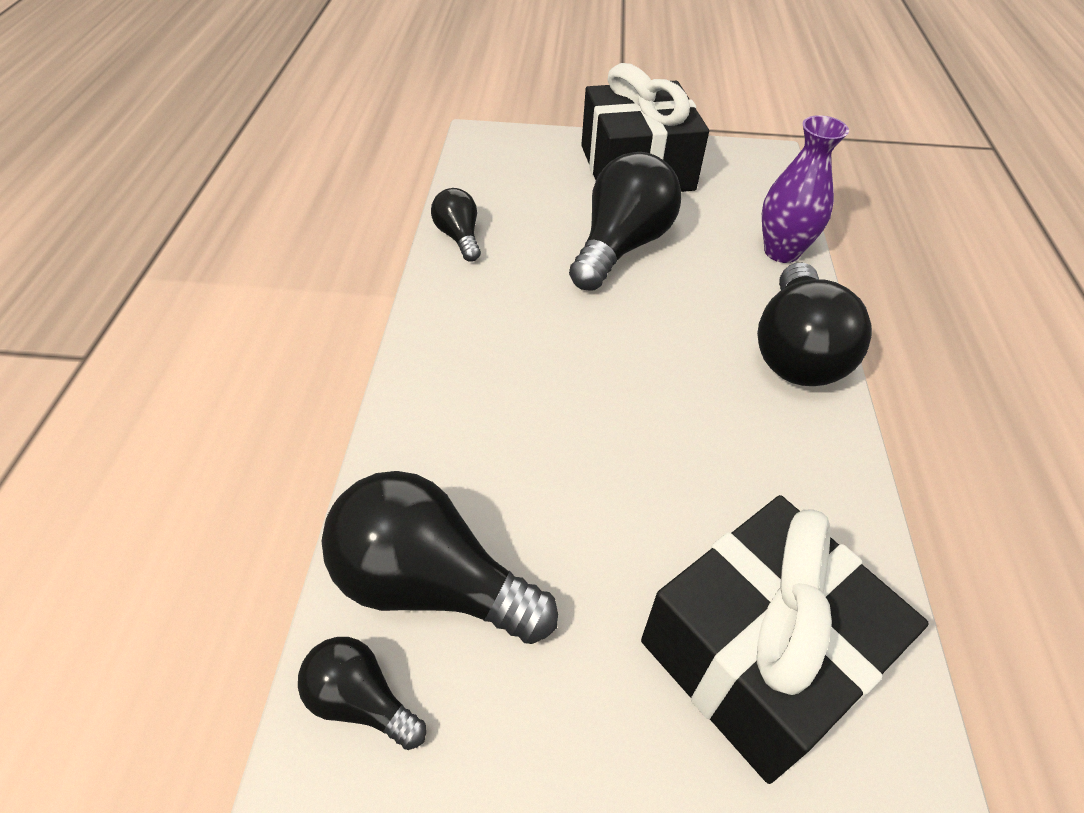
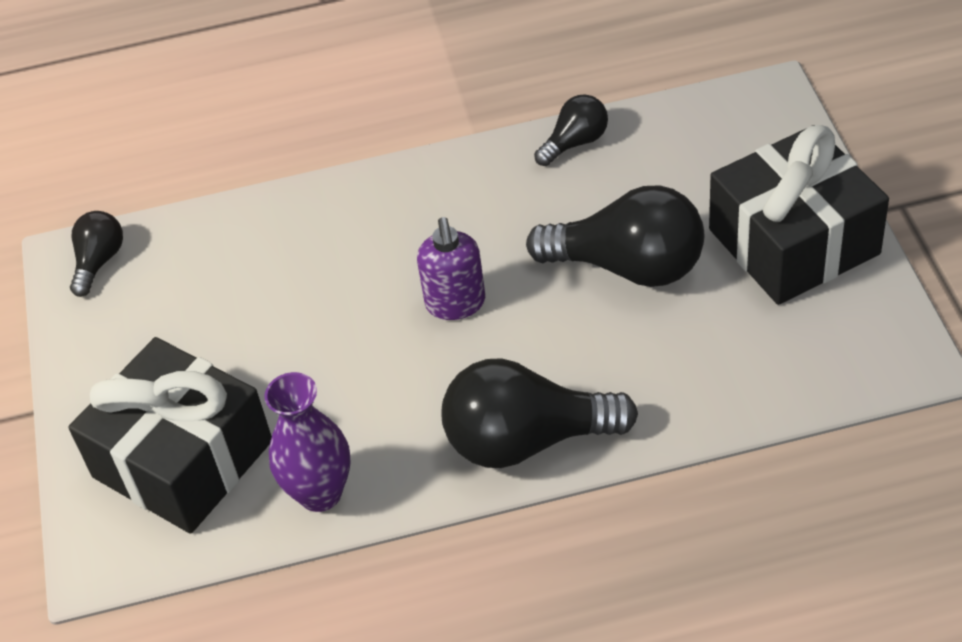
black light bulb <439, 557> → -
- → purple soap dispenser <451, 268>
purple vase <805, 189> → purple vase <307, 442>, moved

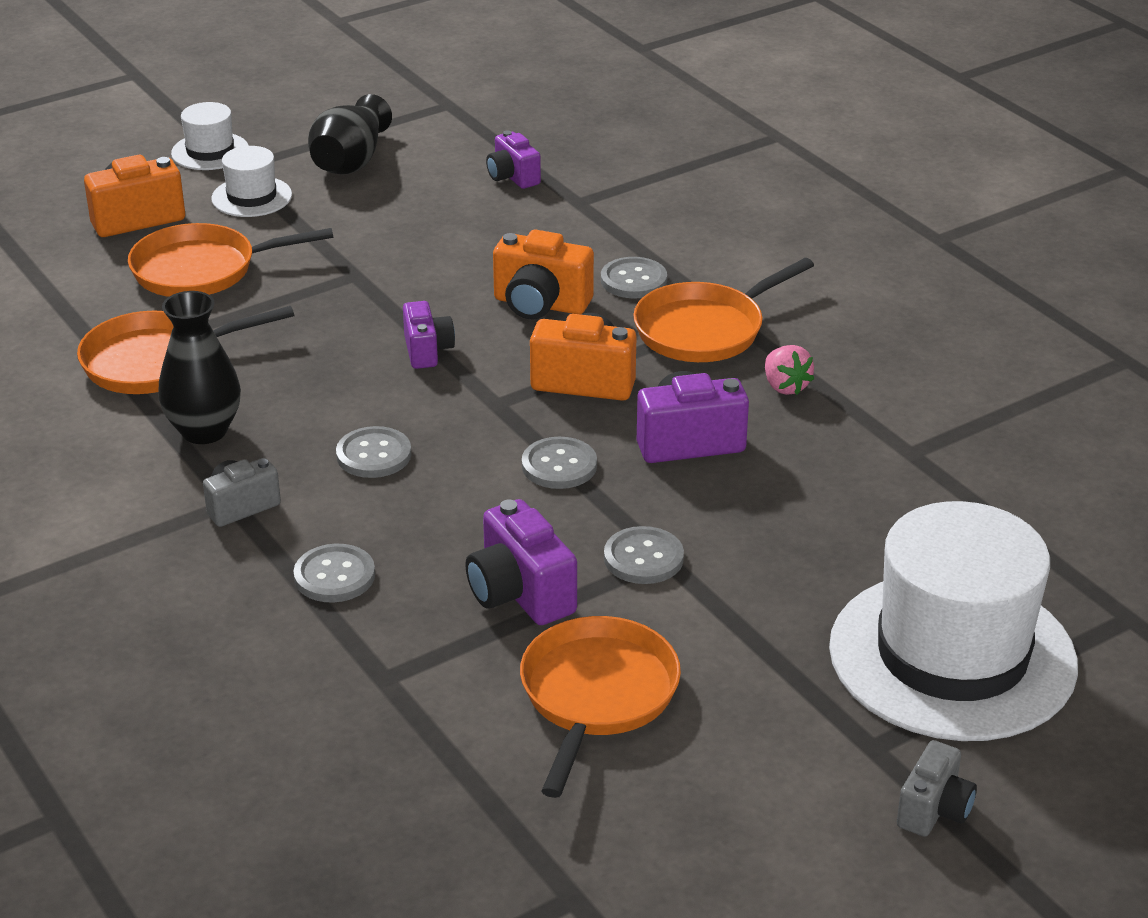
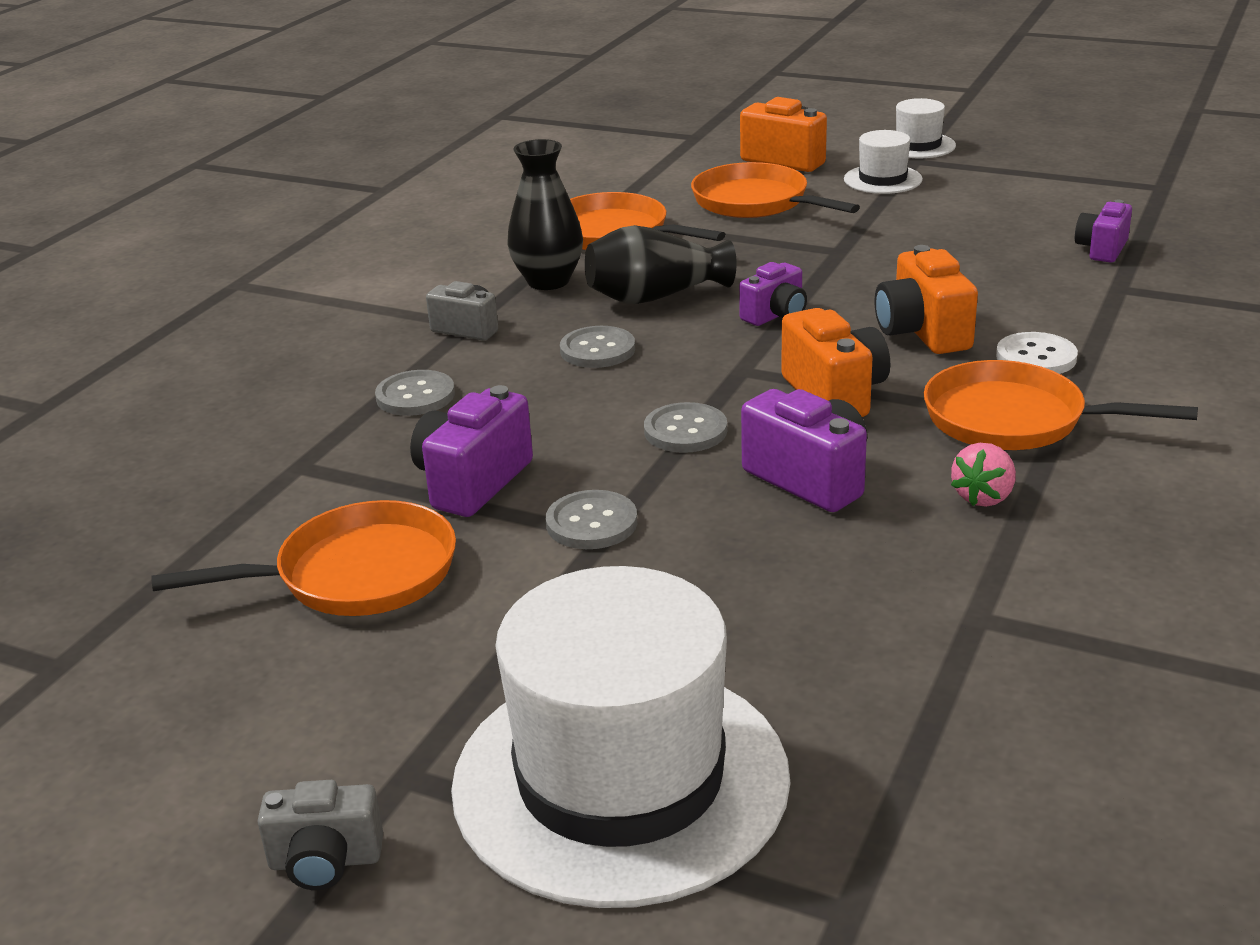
black vase <350, 134> → black vase <661, 264>, moved
grey button <634, 277> → white button <1037, 353>

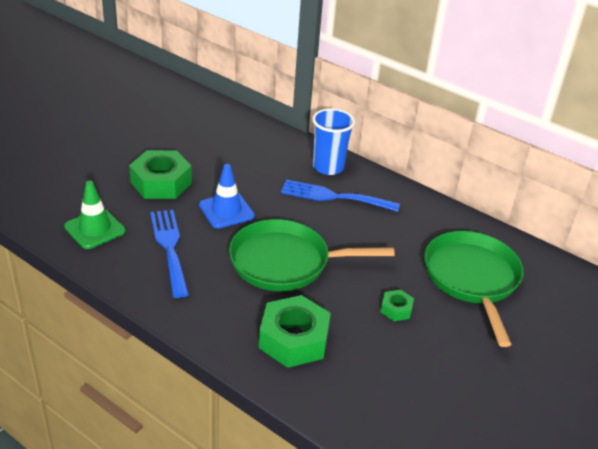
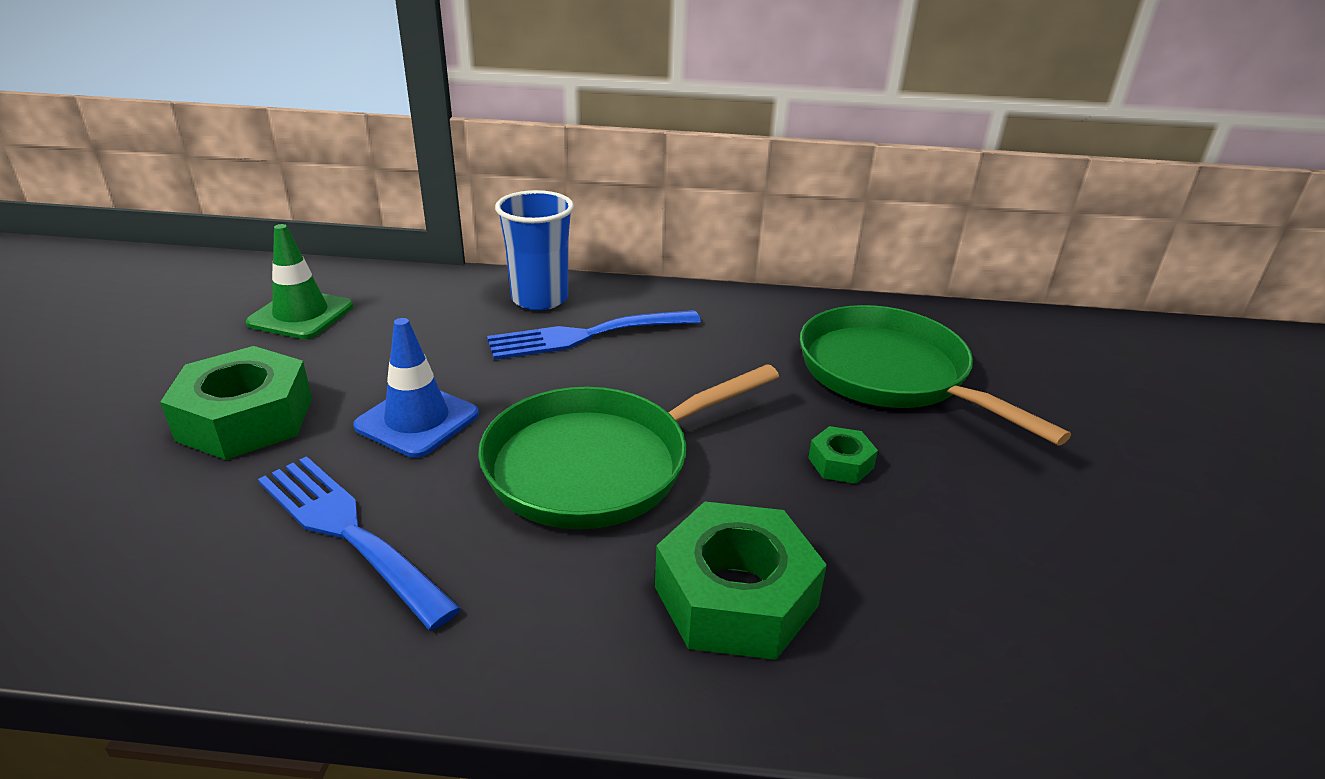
green traffic cone <95, 215> → green traffic cone <299, 281>, moved

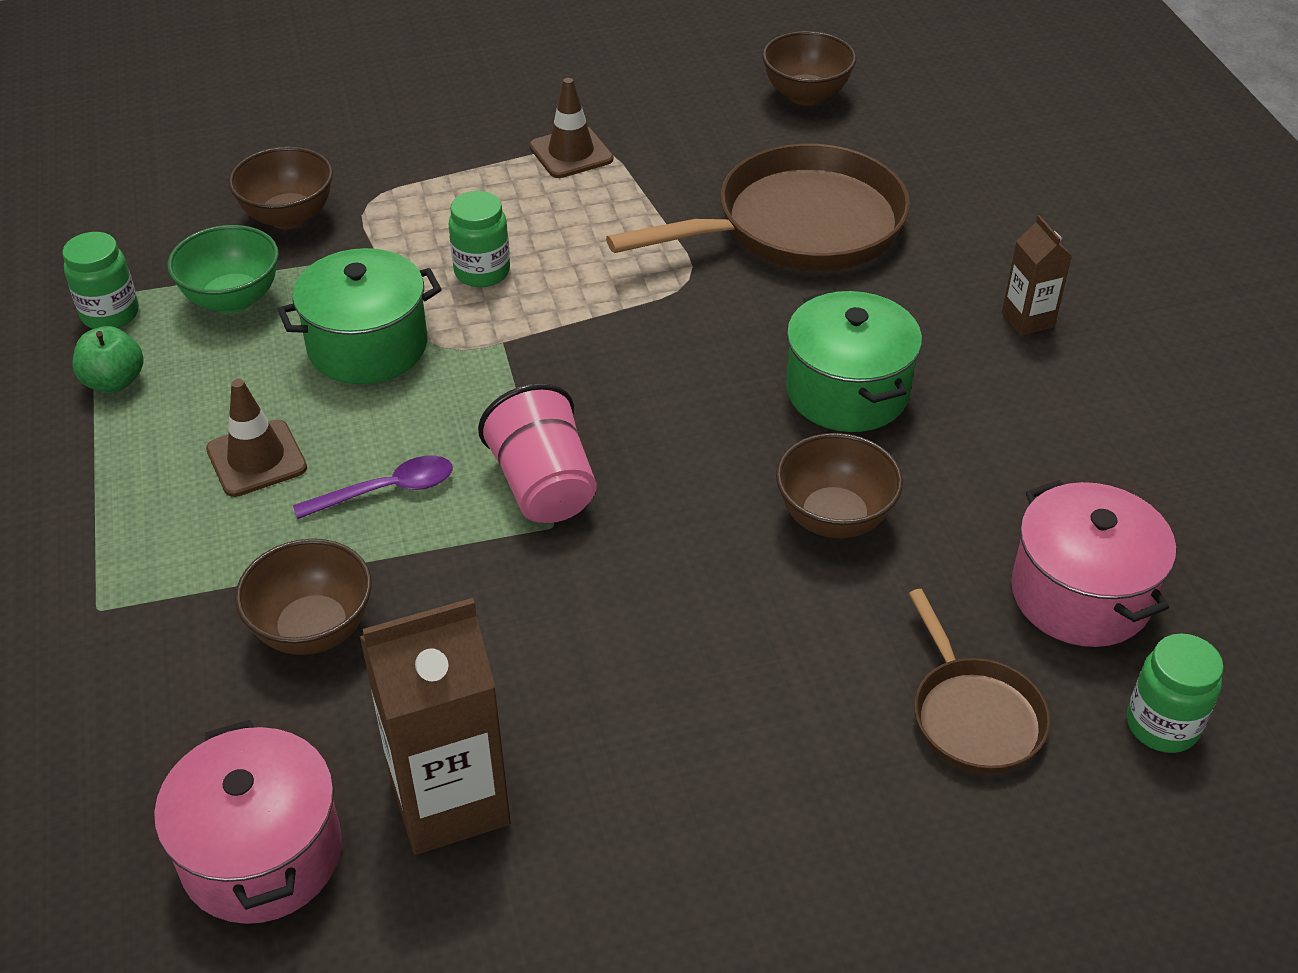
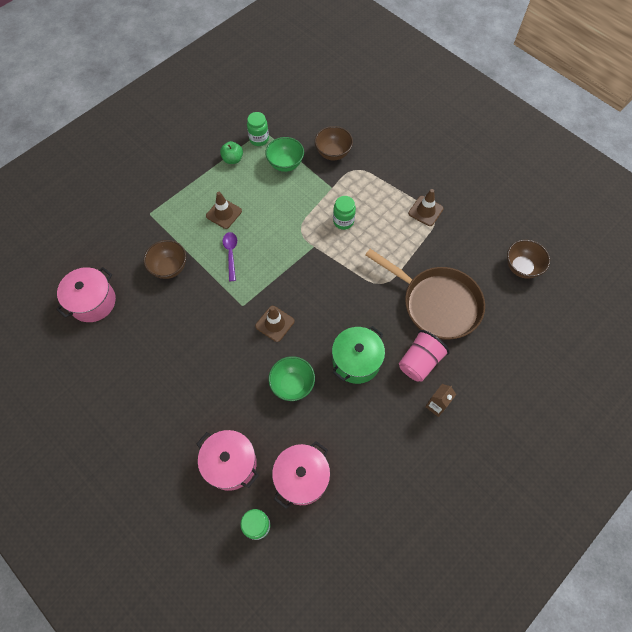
green pot <359, 316> → -
brown carton <435, 726> → -
- → brown traffic cone <274, 324>
pink cup <537, 453> → pink cup <424, 356>, moved
brown pan <979, 681> → pink pot <228, 460>
brown bowl <839, 485> → green bowl <291, 378>
purple spoon <373, 487> → purple spoon <230, 256>, 135 degrees counterclockwise

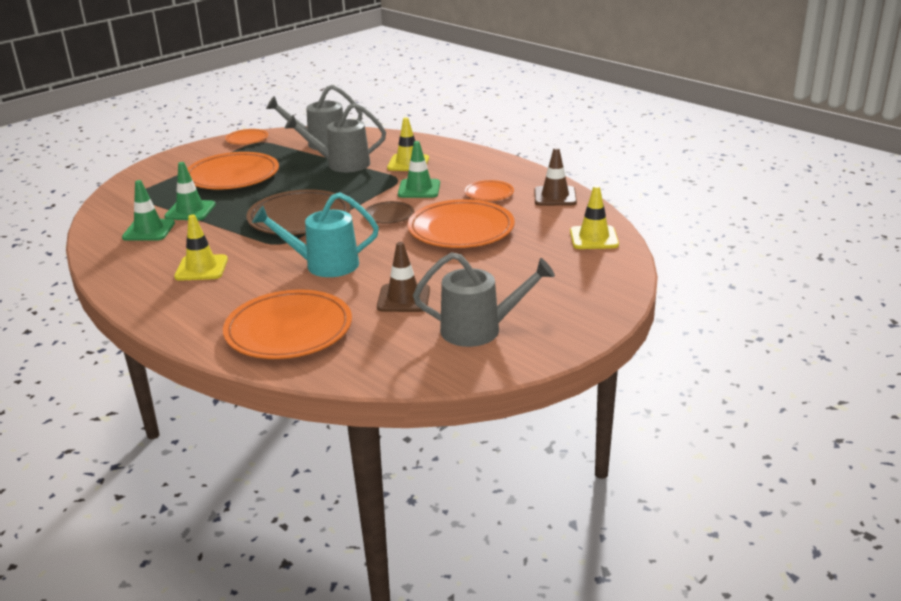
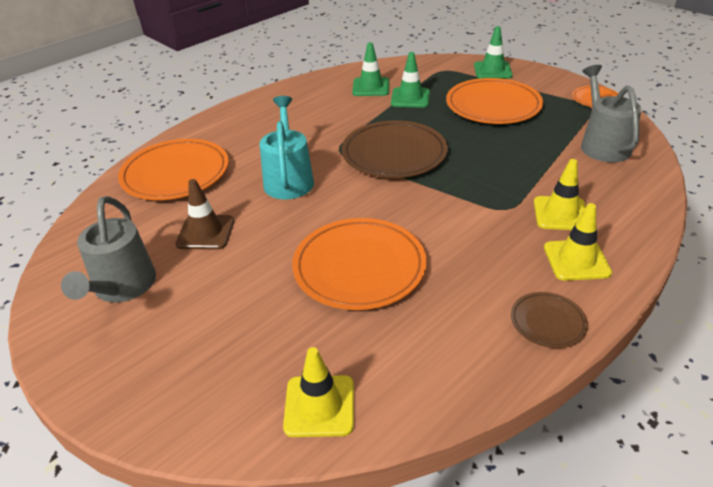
grey watering can <335, 137> → -
orange plate <489, 190> → -
brown traffic cone <555, 176> → -
yellow traffic cone <201, 248> → yellow traffic cone <578, 242>, moved
brown plate <390, 212> → brown plate <549, 320>, moved
green traffic cone <419, 169> → green traffic cone <493, 52>, moved

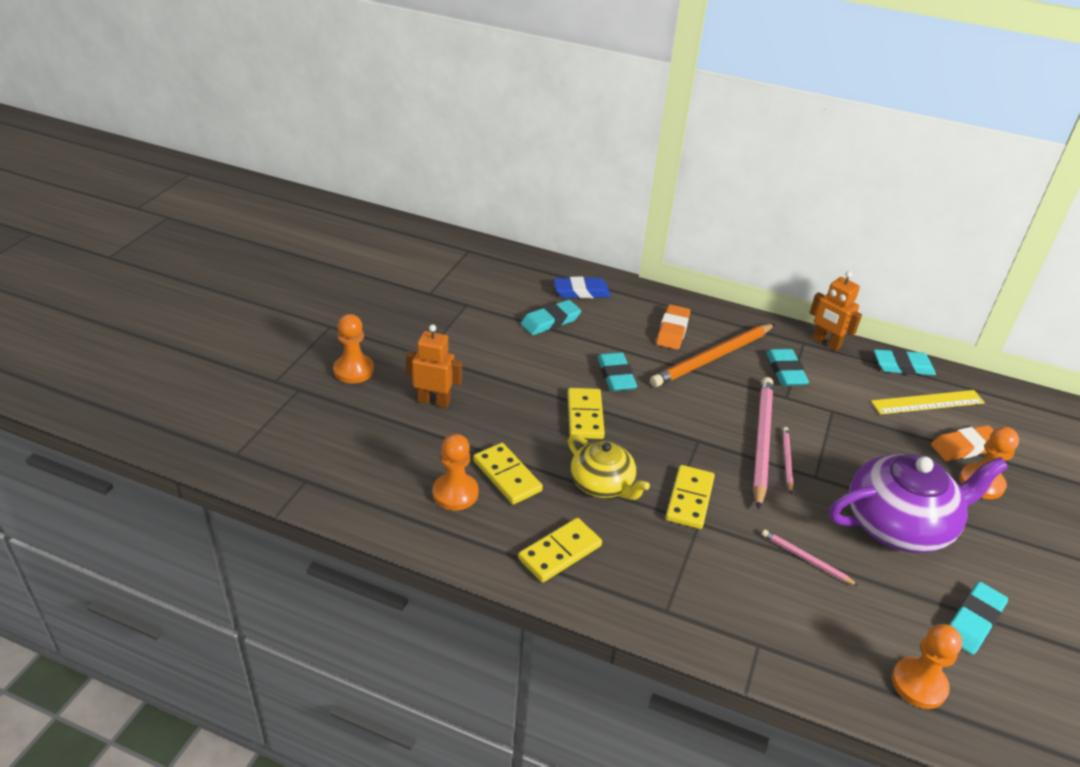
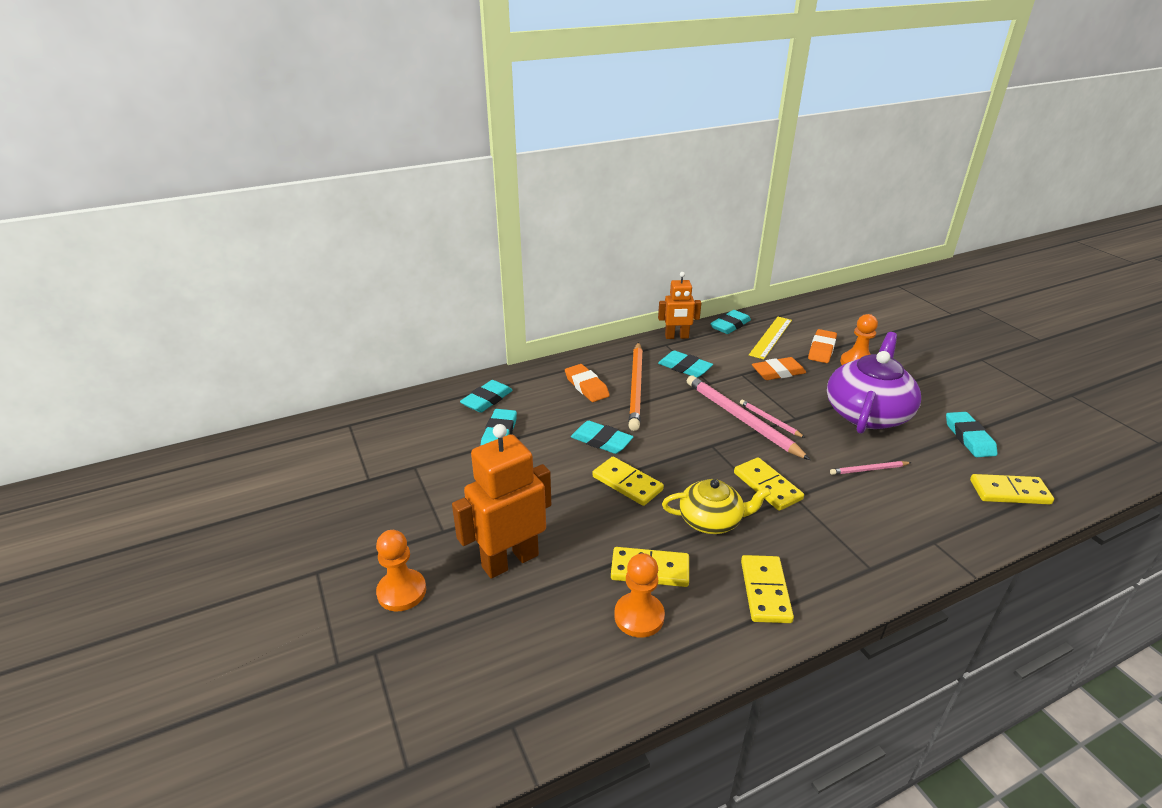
- → orange eraser <779, 368>
orange pawn <927, 666> → yellow domino <1012, 489>
blue eraser <582, 288> → turquoise eraser <486, 396>
orange robot <434, 366> → orange robot <501, 501>, x1.59

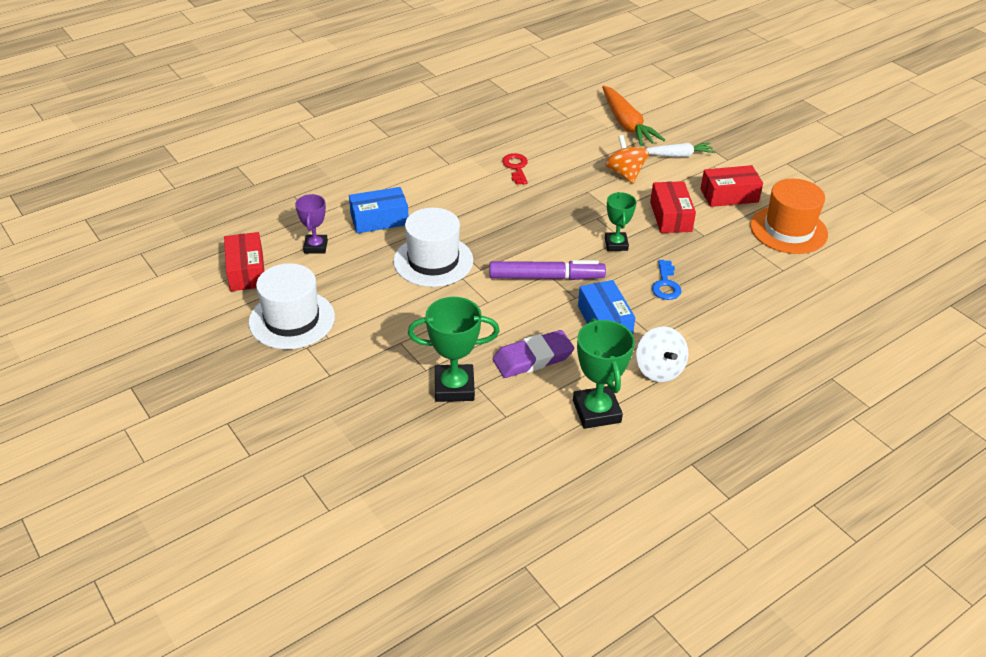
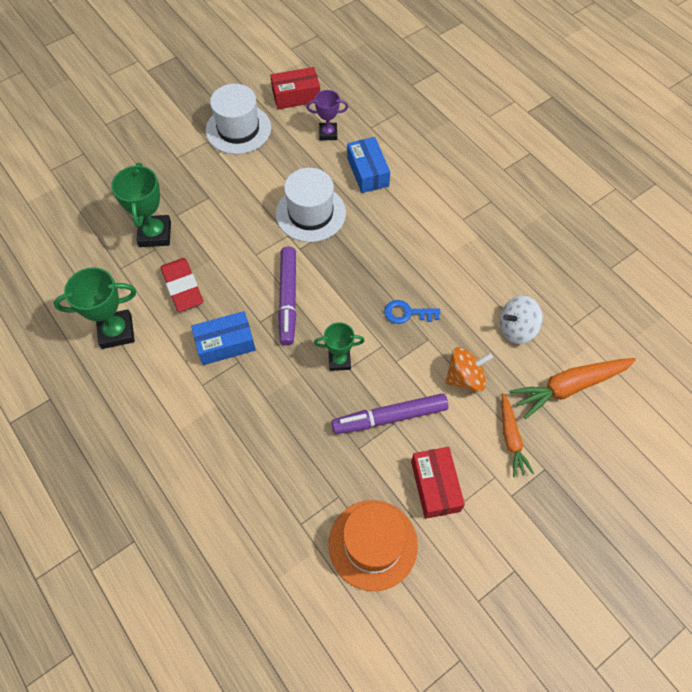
red key <515, 169> → -
white spinning top <662, 354> → white spinning top <521, 319>, moved
blue key <667, 280> → blue key <412, 312>, moved
red box <673, 207> → purple marker <389, 413>
purple eraser <533, 354> → red eraser <182, 285>
white carrot <680, 150> → orange carrot <518, 435>

